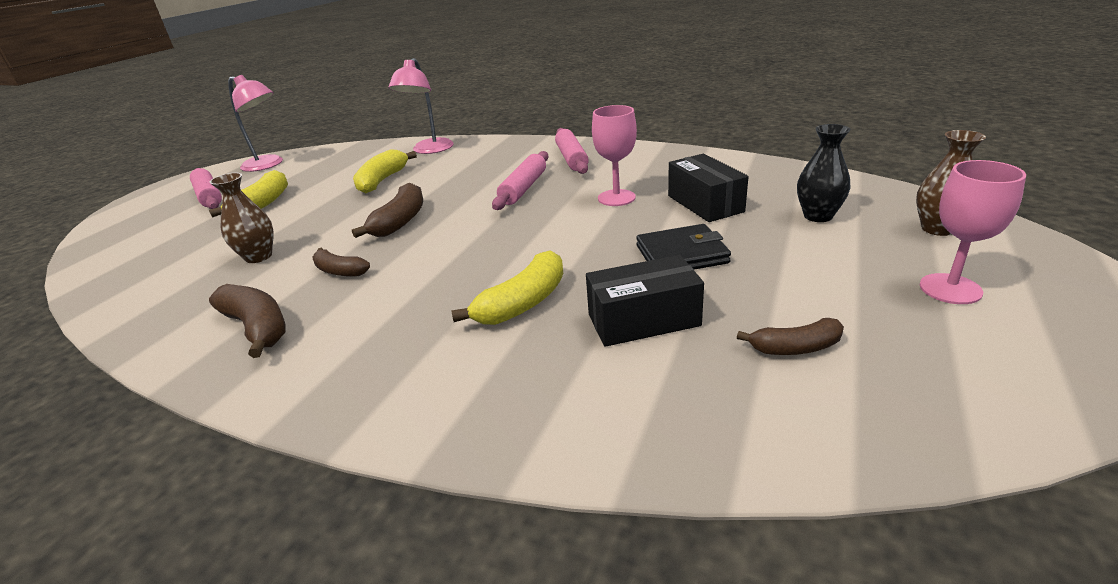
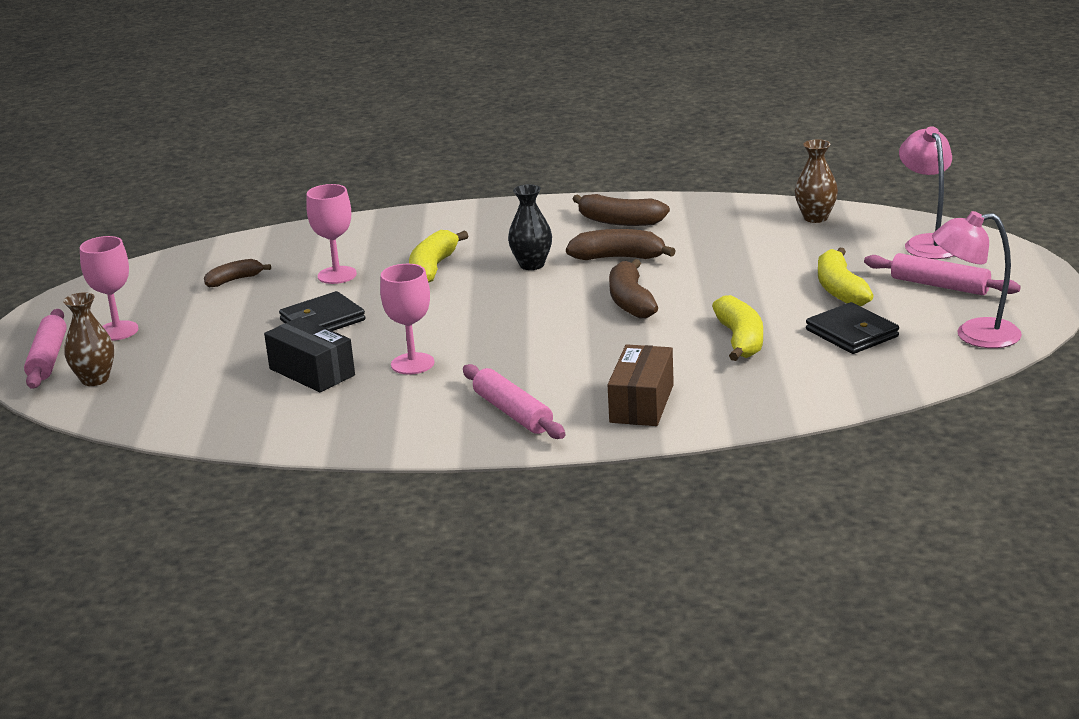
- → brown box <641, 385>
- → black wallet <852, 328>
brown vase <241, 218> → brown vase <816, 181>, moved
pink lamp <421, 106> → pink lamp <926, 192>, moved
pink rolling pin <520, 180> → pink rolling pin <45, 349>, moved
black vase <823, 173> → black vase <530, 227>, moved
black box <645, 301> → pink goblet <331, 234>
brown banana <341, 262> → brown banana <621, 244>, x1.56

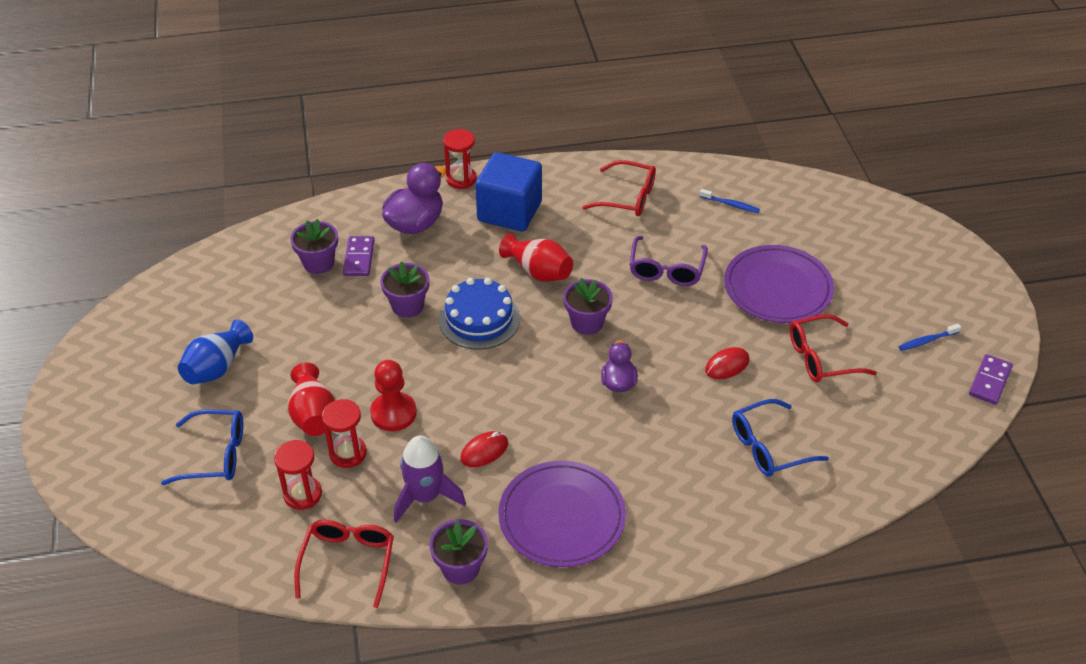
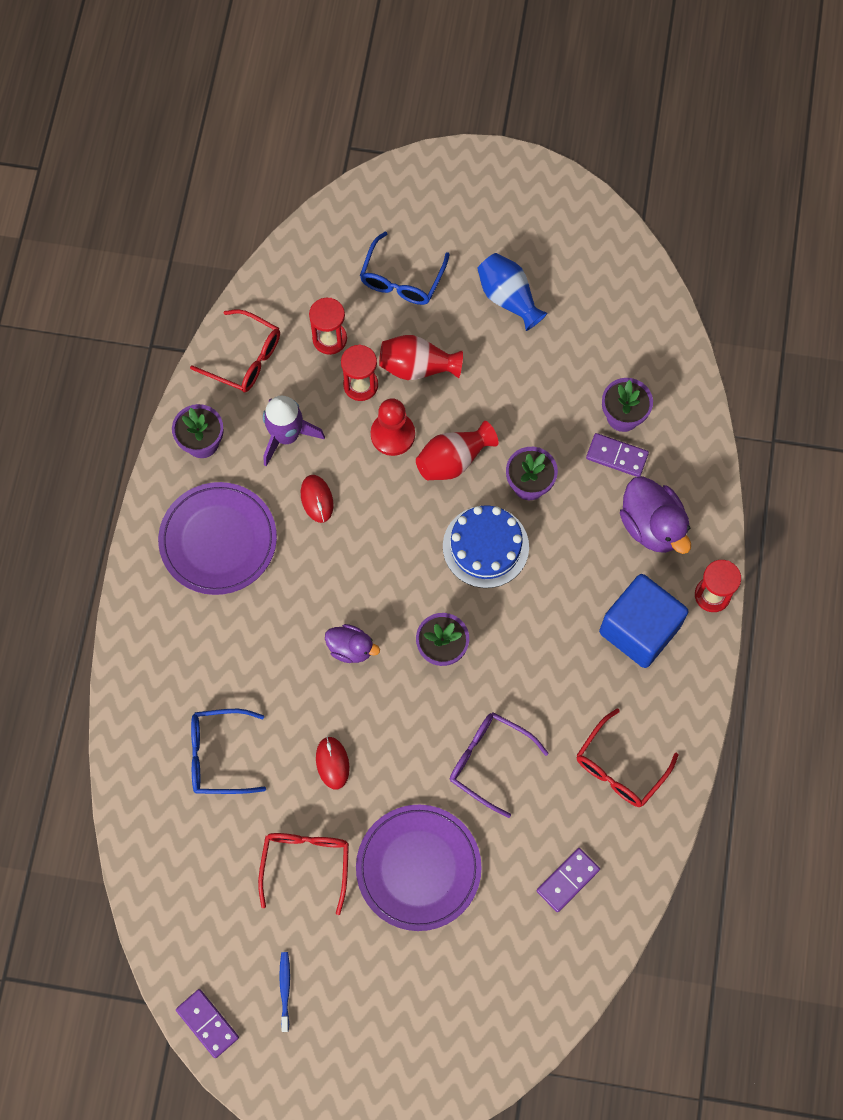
red vase <536, 257> → red vase <457, 450>, moved
blue toothbrush <730, 201> → purple domino <568, 880>
blue glasses <780, 438> → blue glasses <228, 751>, 90 degrees counterclockwise

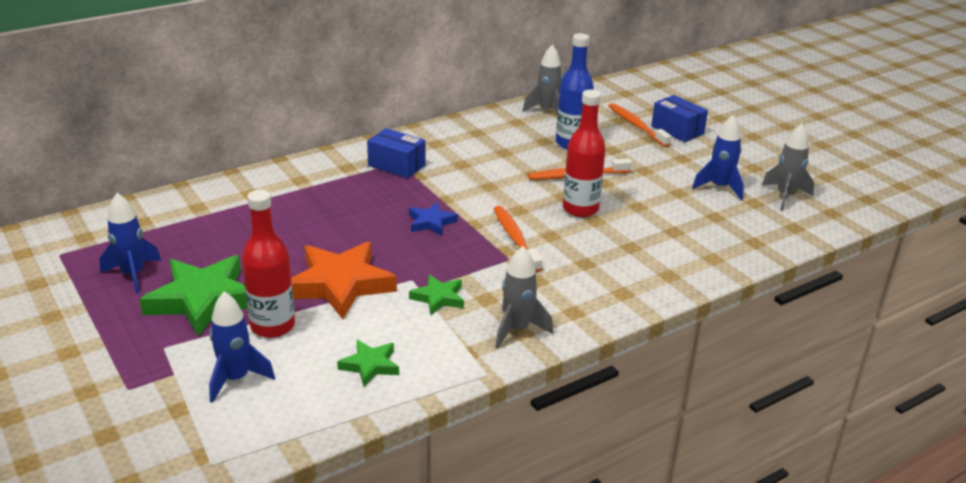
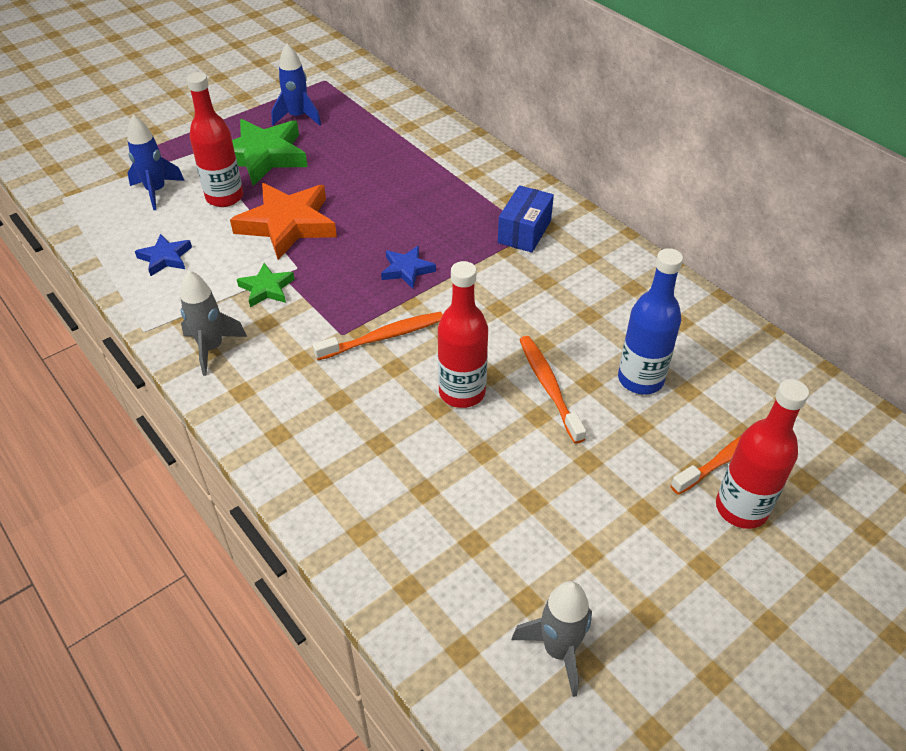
grey rocket <543, 79> → -
blue rocket <718, 157> → -
blue box <679, 118> → red bottle <762, 454>
green star <368, 363> → blue star <163, 255>

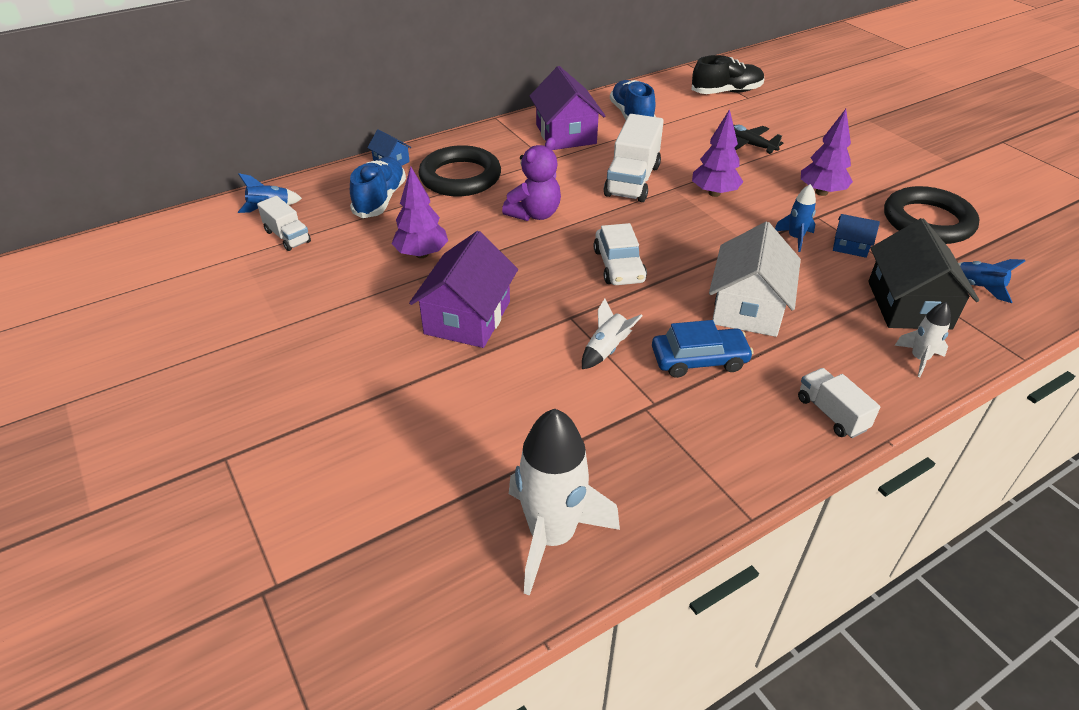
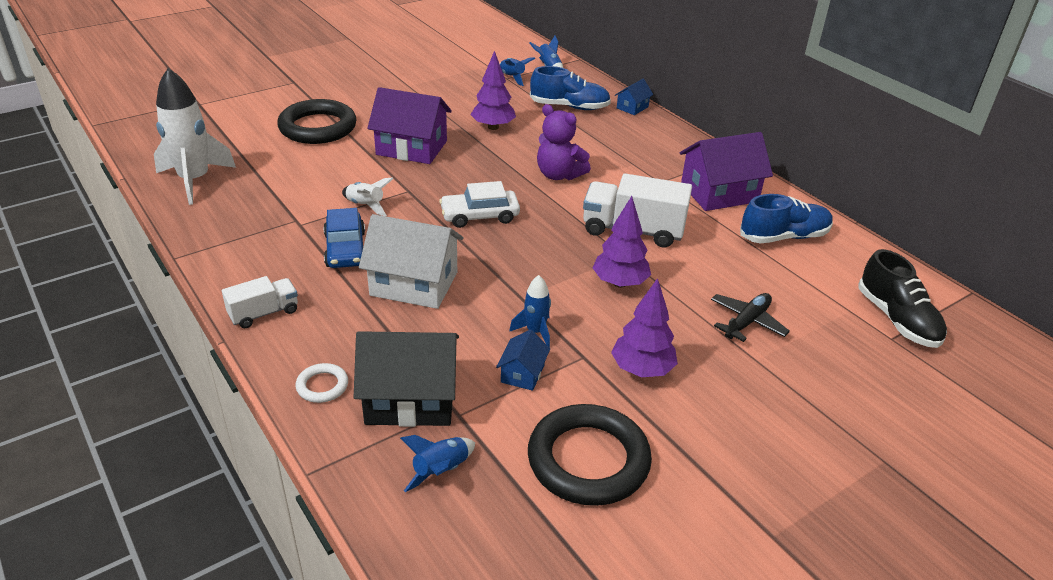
black ring <459, 170> → black ring <317, 121>, moved
white truck <284, 223> → blue rocket <517, 71>
white rocket <923, 339> → white ring <322, 383>

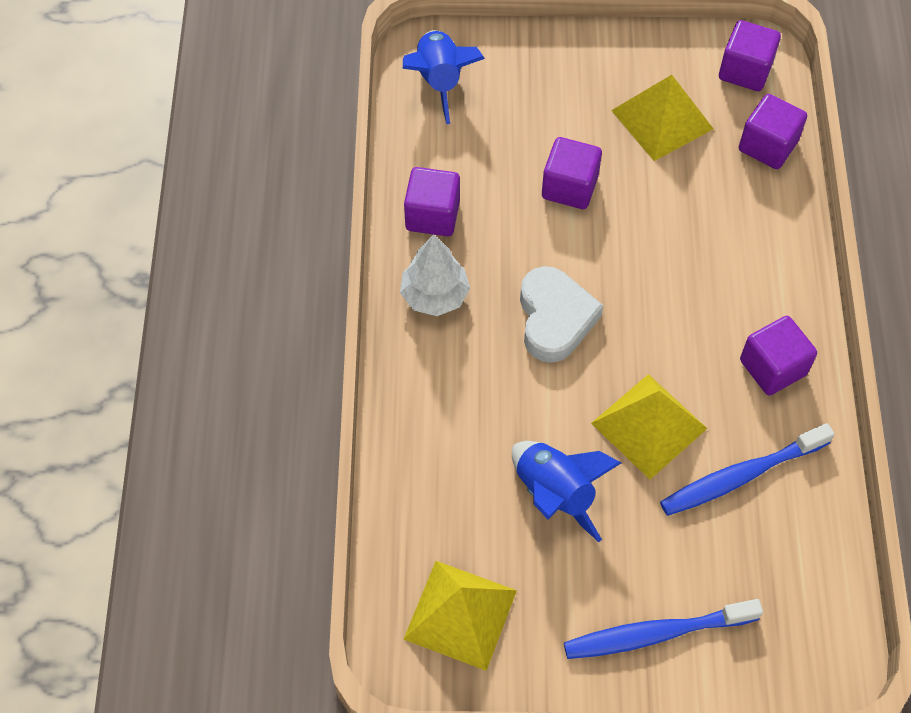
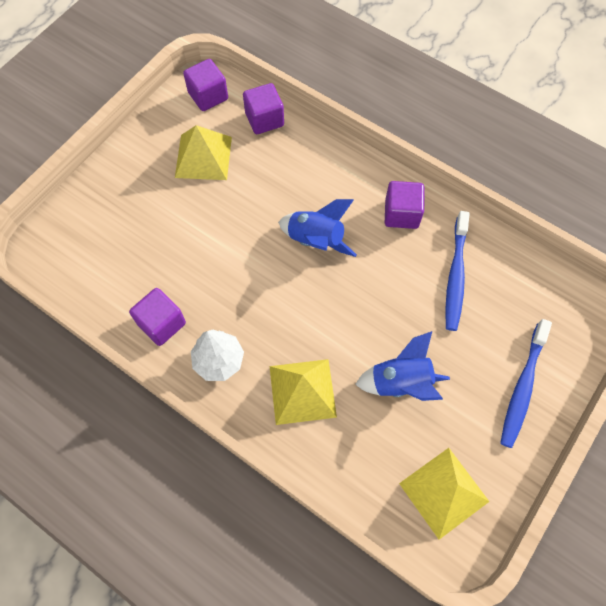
white heart <561, 314> → -
purple cube <572, 173> → -
blue rocket <444, 77> → blue rocket <317, 228>, moved
yellow pyramid <649, 426> → yellow pyramid <303, 392>, moved

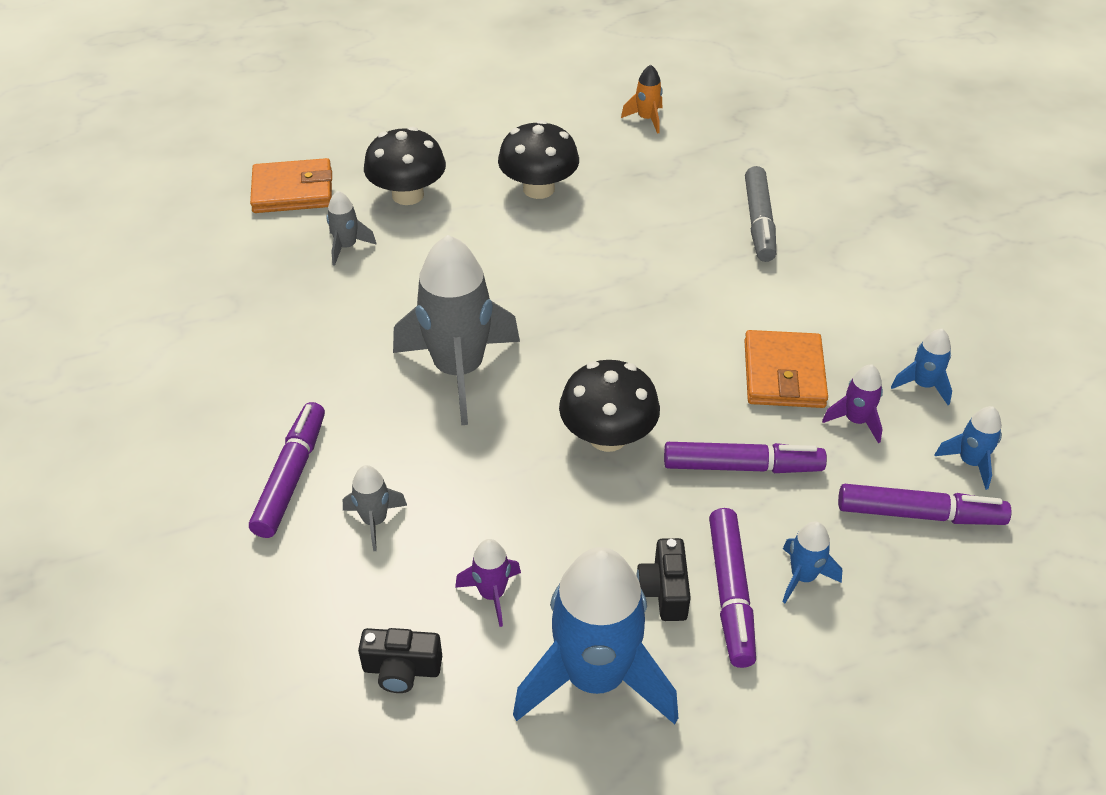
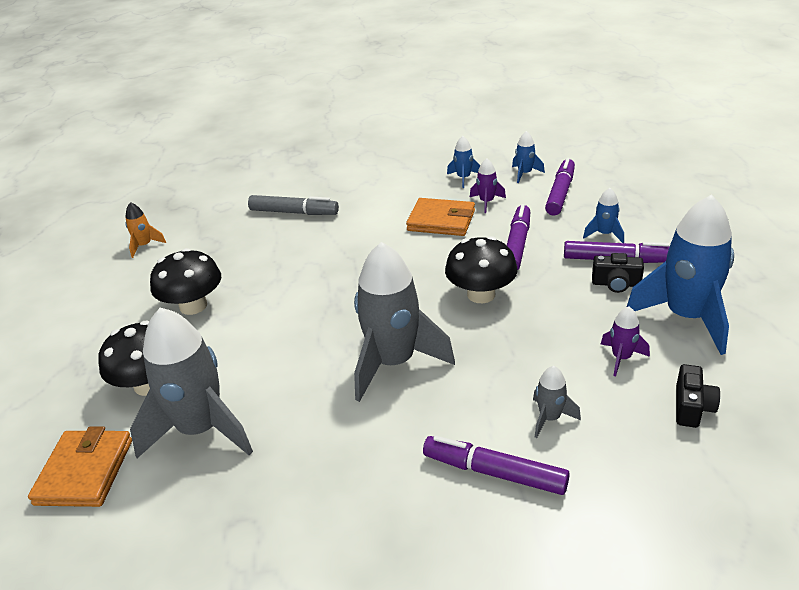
grey rocket <351, 228> → grey rocket <191, 383>, x2.24

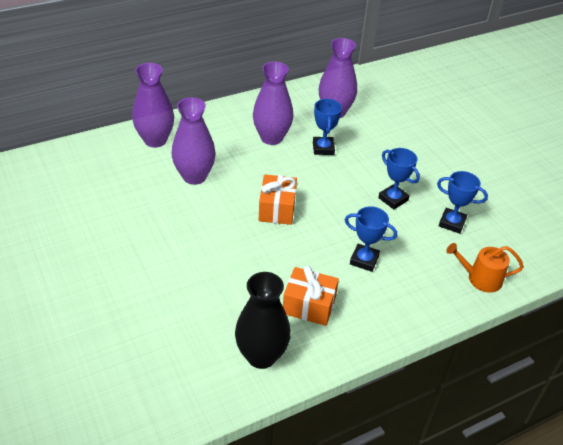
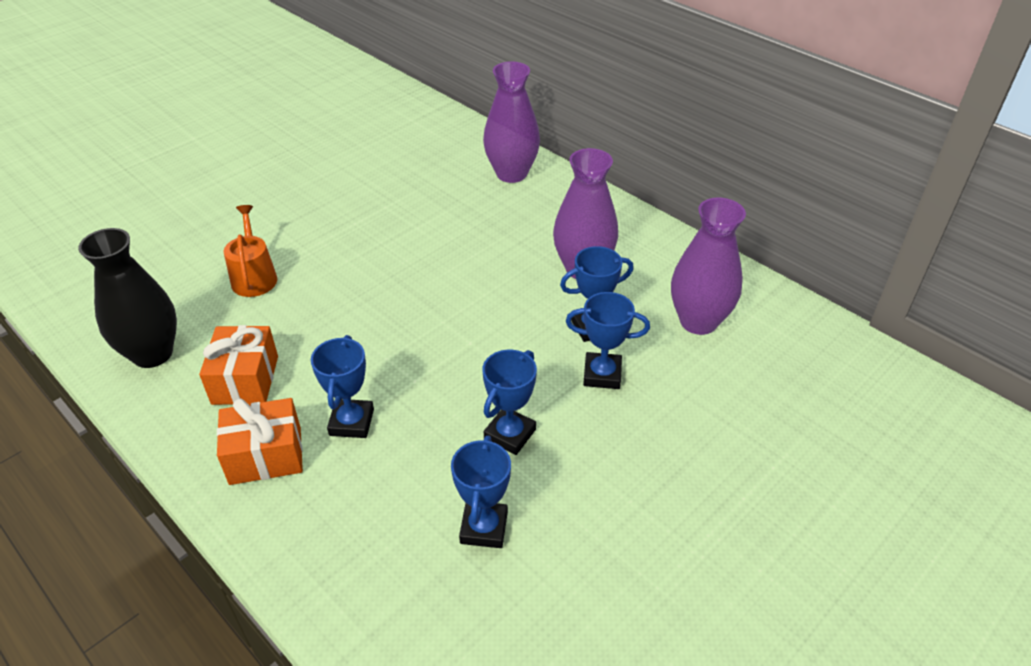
purple vase <194, 141> → -
- → blue trophy <608, 340>
orange gift <278, 199> → orange gift <260, 441>, moved
orange watering can <485, 267> → orange watering can <250, 251>, moved

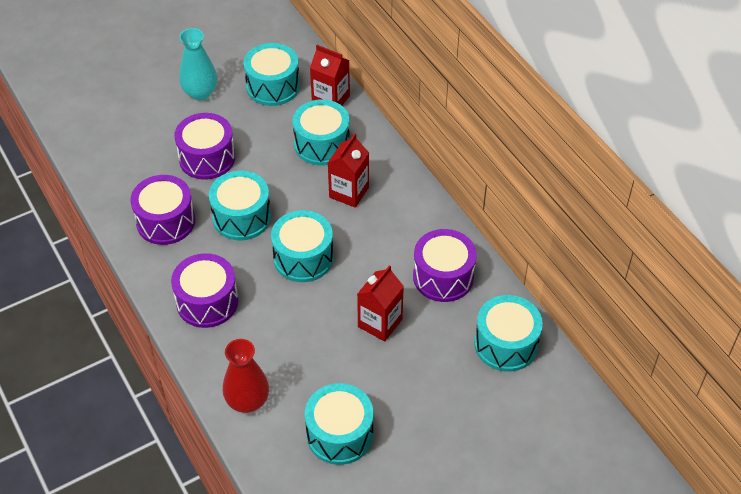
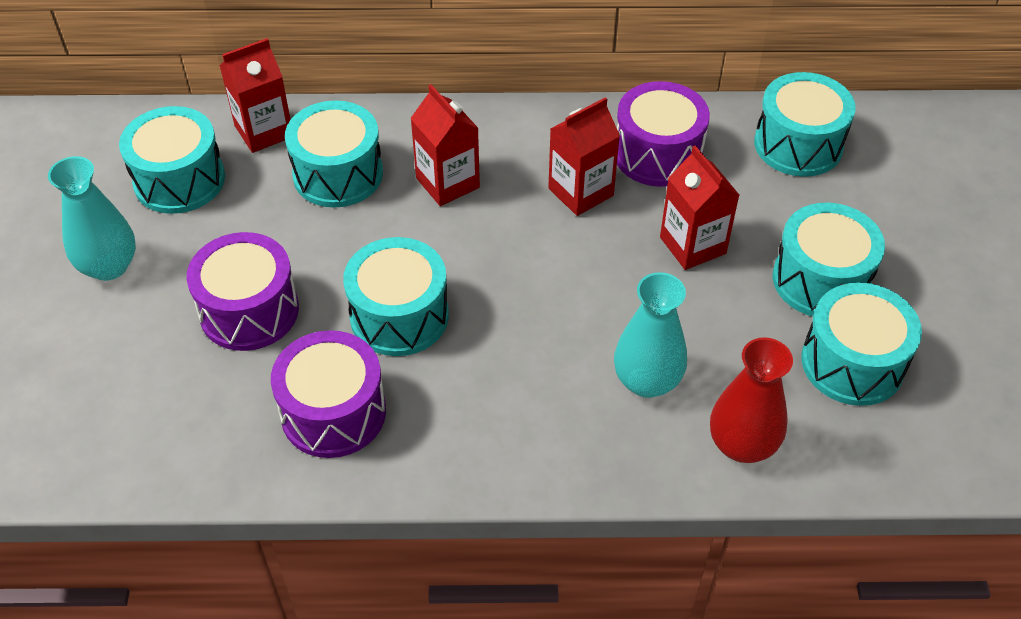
purple drum <204, 290> → -
- → red carton <584, 156>
- → turquoise vase <650, 335>
turquoise drum <302, 246> → turquoise drum <829, 259>, moved

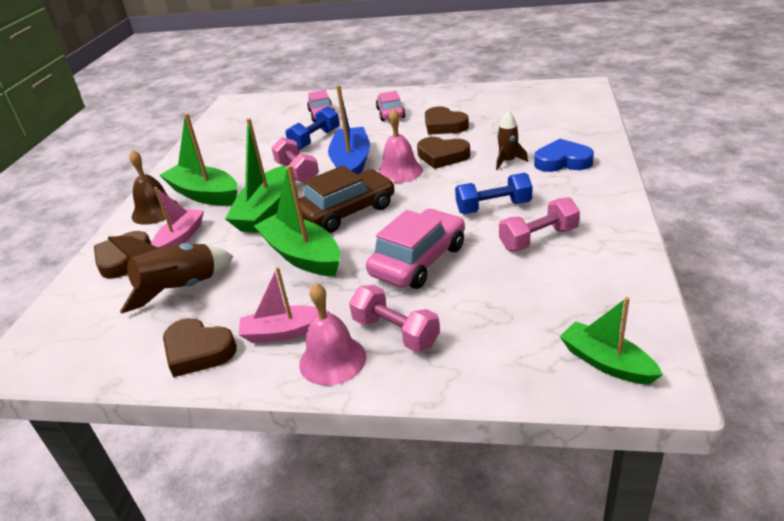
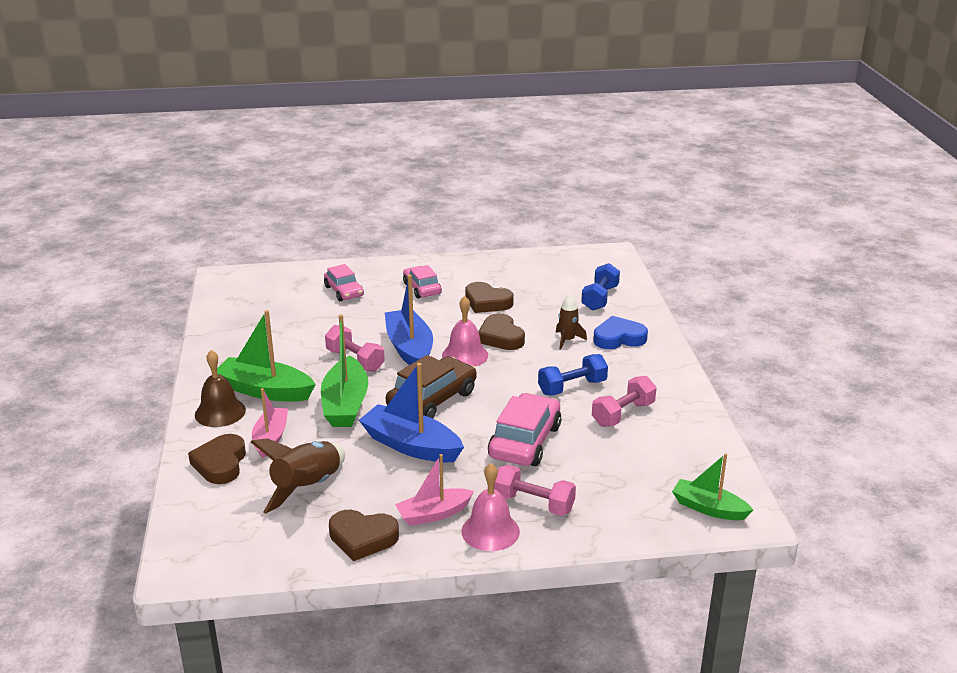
blue dumbbell <312, 128> → blue dumbbell <600, 287>, moved
green boat <297, 220> → blue boat <411, 412>
brown heart <443, 153> → brown heart <501, 331>, 60 degrees clockwise

